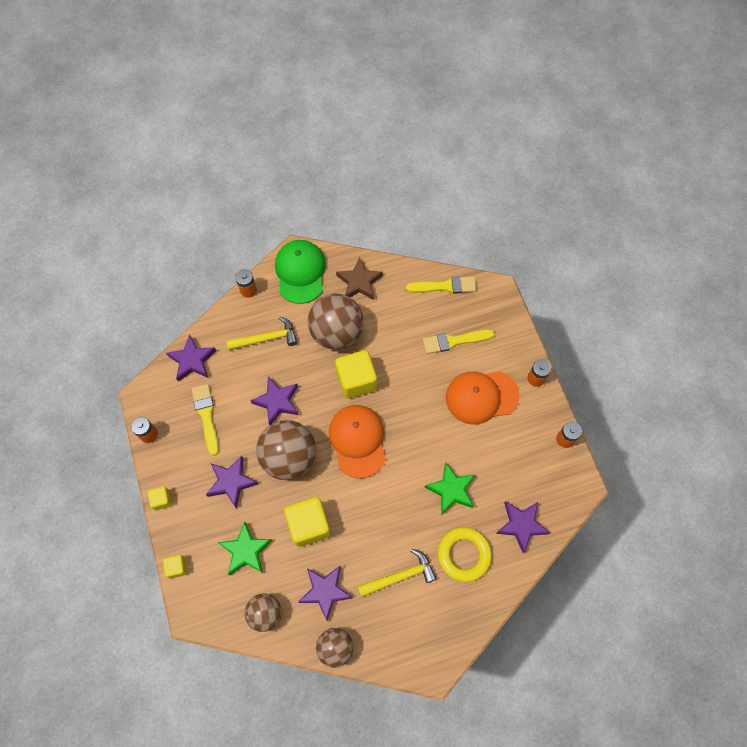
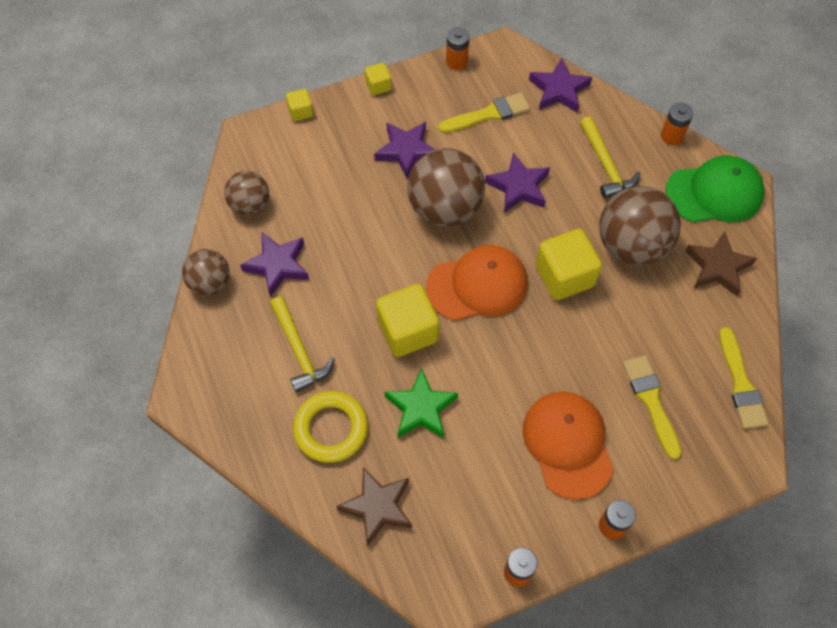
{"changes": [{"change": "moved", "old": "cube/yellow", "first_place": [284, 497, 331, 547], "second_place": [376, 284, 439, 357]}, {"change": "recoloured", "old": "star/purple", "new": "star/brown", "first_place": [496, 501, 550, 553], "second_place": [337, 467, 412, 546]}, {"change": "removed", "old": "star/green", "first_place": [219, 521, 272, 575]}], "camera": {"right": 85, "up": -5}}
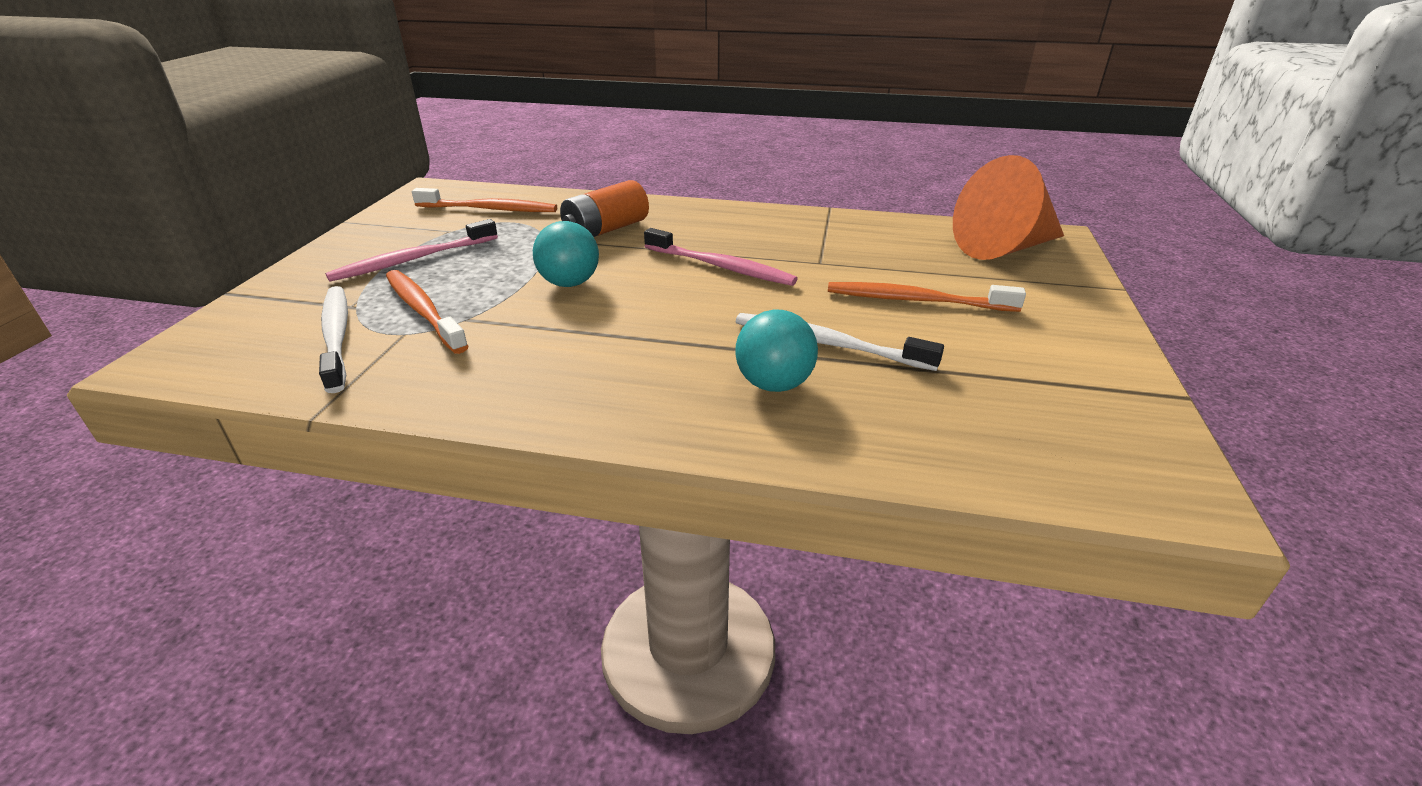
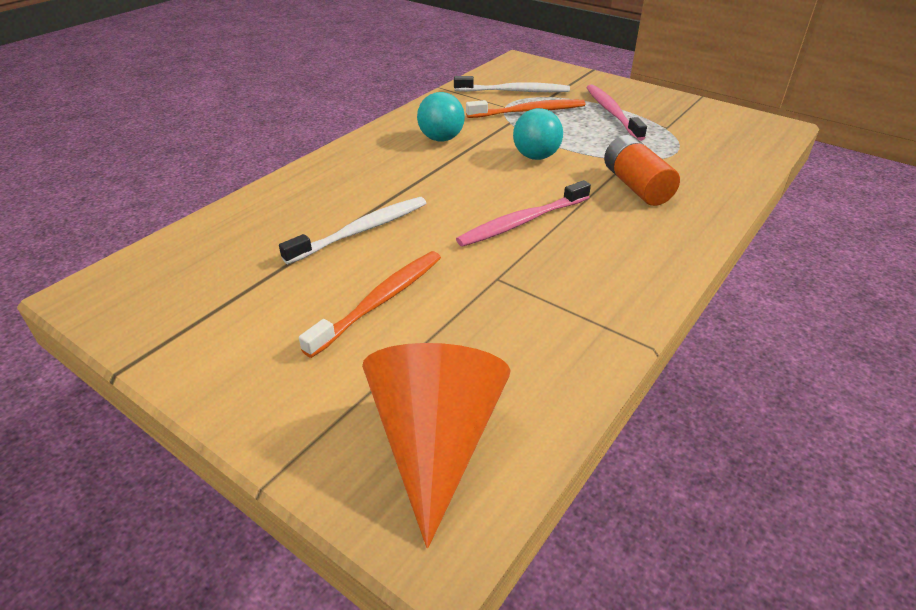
{"changes": [{"change": "removed", "old": "toothbrush/orange", "first_place": [412, 188, 557, 212]}, {"change": "moved", "old": "ball/turquoise", "first_place": [735, 310, 818, 392], "second_place": [417, 92, 465, 141]}], "camera": {"right": 115, "up": 5}}
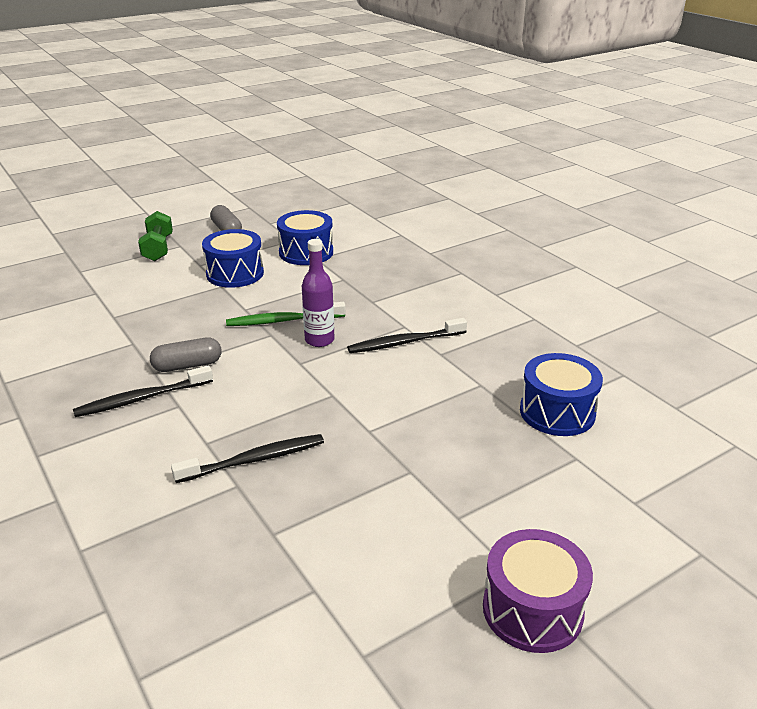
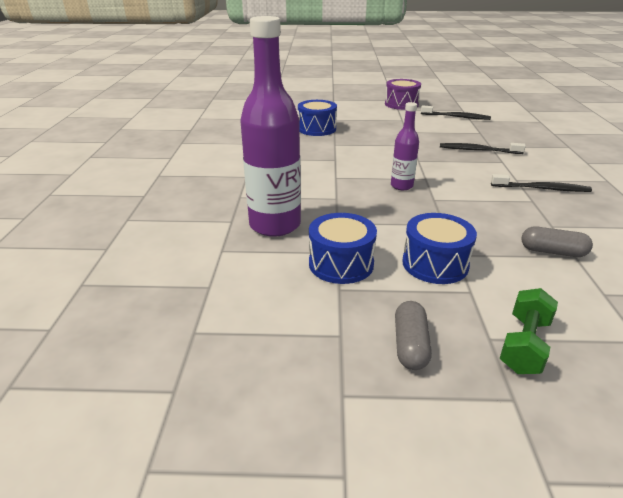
{"changes": [{"change": "removed", "old": "toothbrush/green", "first_place": [226, 302, 346, 326]}, {"change": "moved", "old": "toothbrush/black", "first_place": [347, 318, 467, 353], "second_place": [421, 105, 491, 120]}, {"change": "moved", "old": "capsule/grey", "first_place": [150, 337, 222, 372], "second_place": [521, 226, 593, 257]}, {"change": "added", "new": "bottle/purple", "second_place": [240, 16, 301, 237]}], "camera": {"right": -145, "up": 0}}
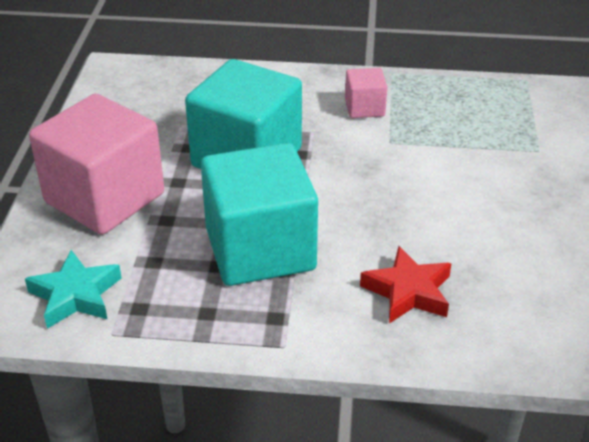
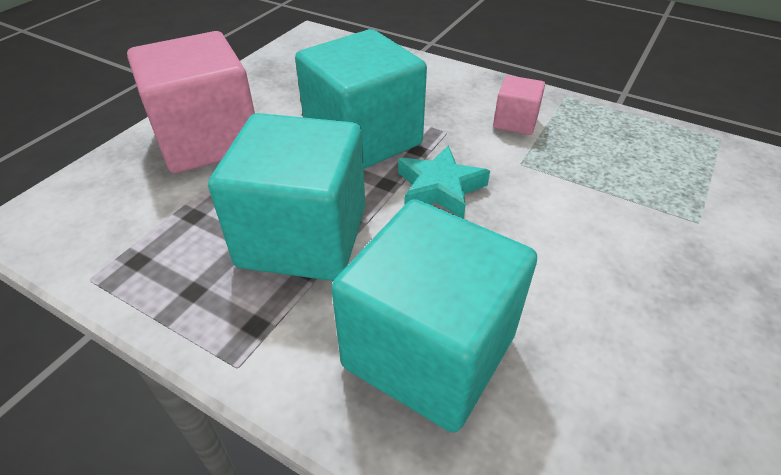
{"changes": [{"change": "replaced", "old": "star/red", "new": "cube/turquoise", "first_place": [360, 246, 452, 323], "second_place": [331, 199, 537, 433]}, {"change": "moved", "old": "star/turquoise", "first_place": [25, 250, 122, 329], "second_place": [398, 145, 490, 219]}], "camera": {"right": 25, "up": 5}}
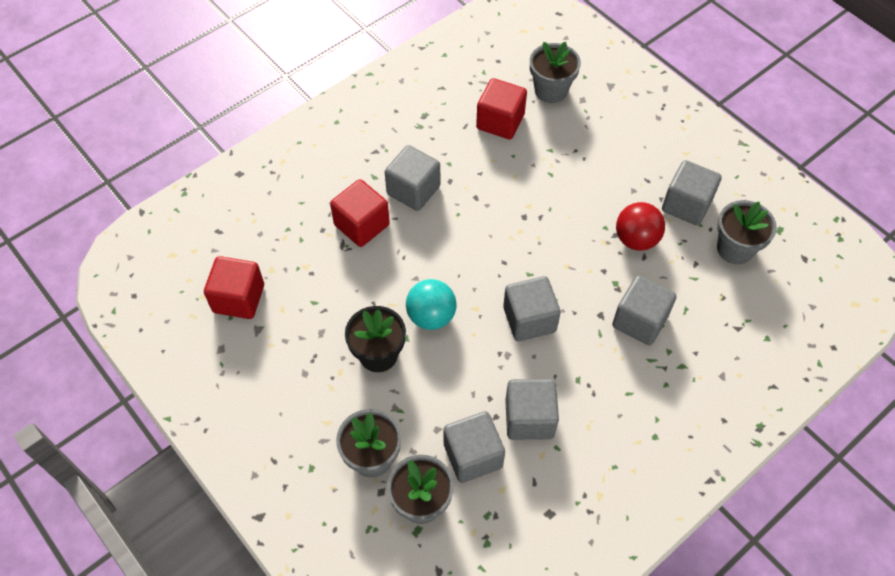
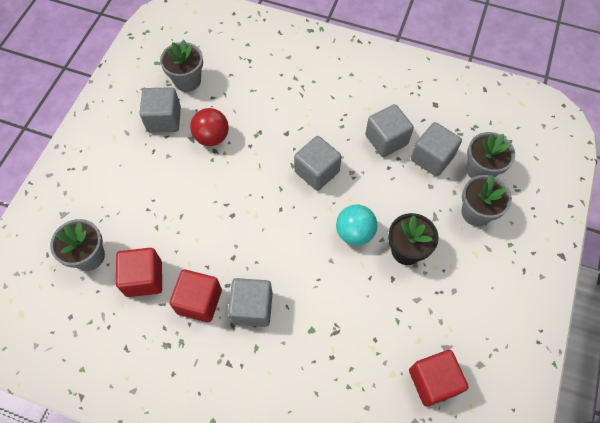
{"changes": [{"change": "moved", "old": "cube/red", "first_place": [330, 179, 390, 247], "second_place": [170, 269, 222, 322]}, {"change": "removed", "old": "cube/grey", "first_place": [612, 275, 677, 345]}], "camera": {"right": -120, "up": 5}}
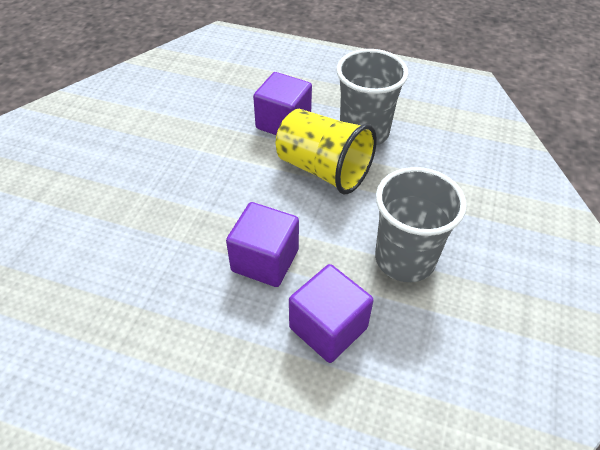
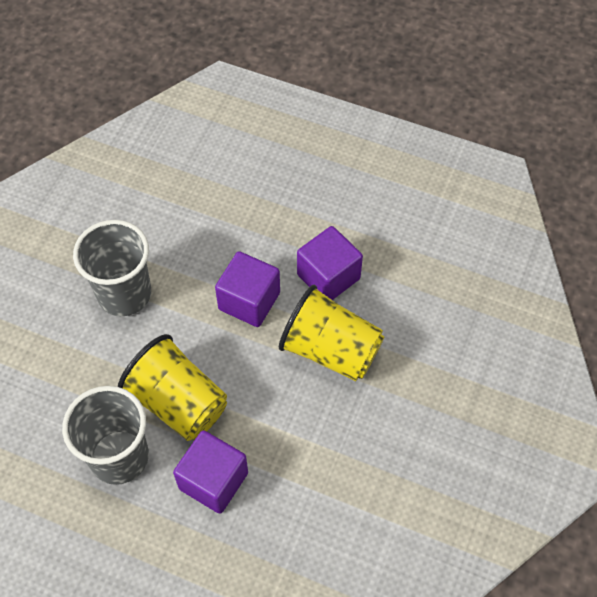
{"changes": [{"change": "moved", "old": "cube/purple", "first_place": [289, 264, 374, 363], "second_place": [297, 226, 363, 300]}, {"change": "added", "new": "cup/yellow", "second_place": [279, 285, 384, 381]}], "camera": {"right": -175, "up": 10}}
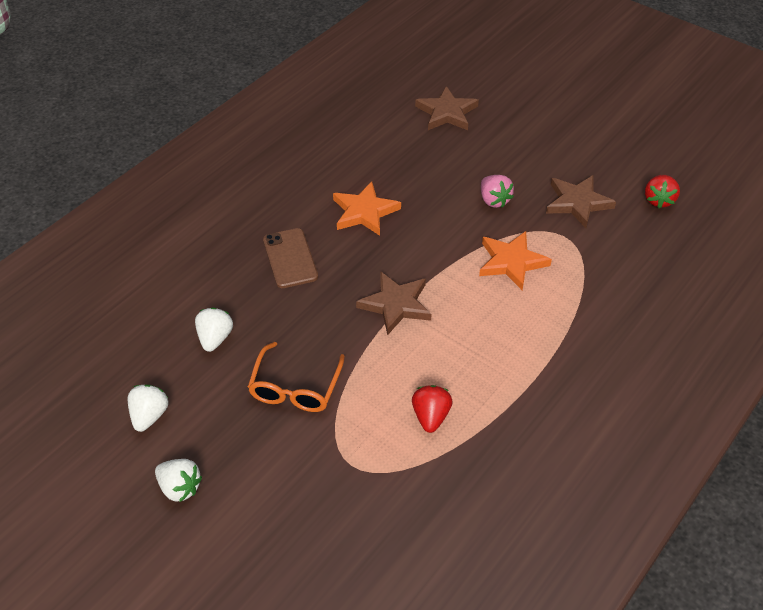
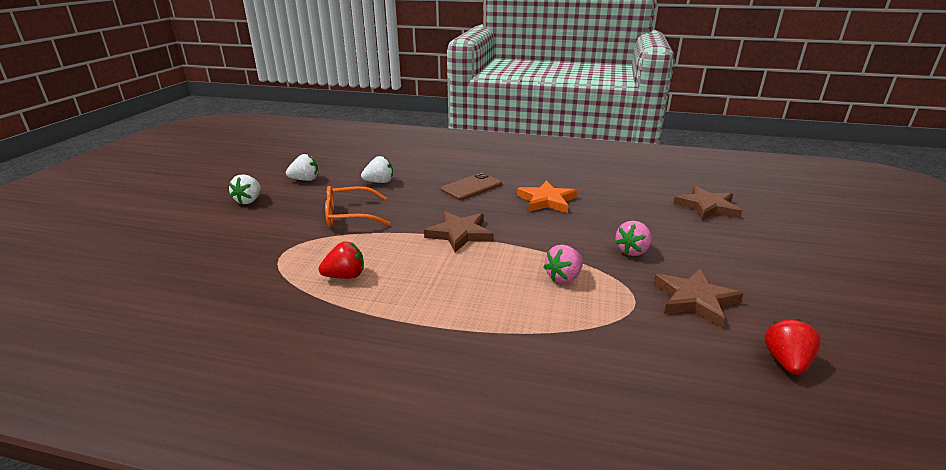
{"changes": [{"change": "turned", "old": "strawberry/red", "first_place": [645, 175, 680, 208], "second_place": [764, 319, 821, 375], "degrees": 120}, {"change": "replaced", "old": "star/orange", "new": "strawberry/pink", "first_place": [479, 231, 552, 290], "second_place": [544, 245, 583, 283]}], "camera": {"right": 65, "up": -20}}
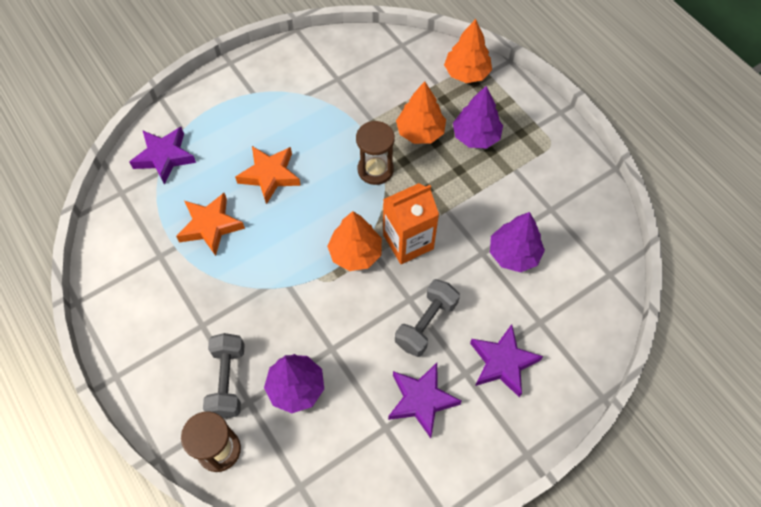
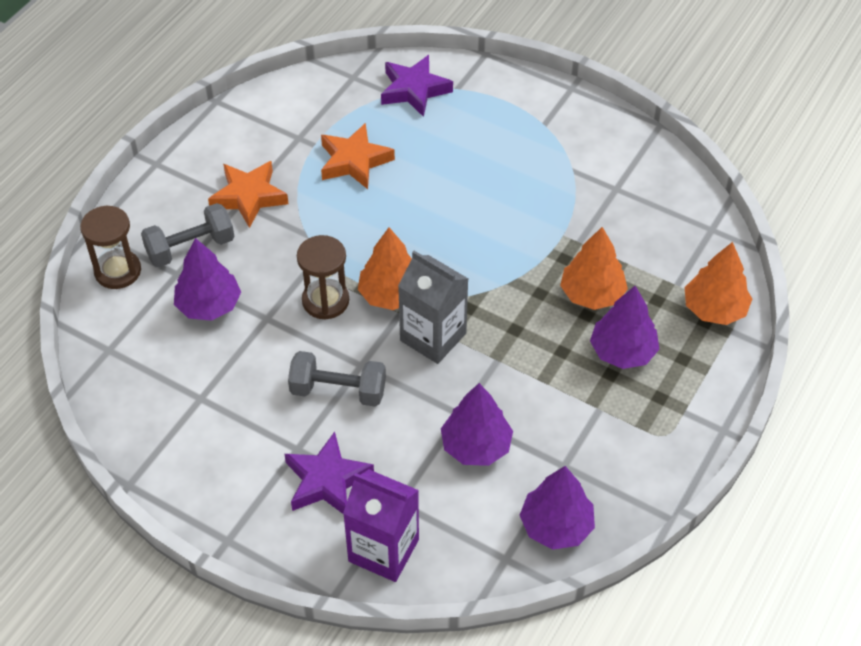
{"changes": [{"change": "moved", "old": "hourglass/brown", "first_place": [356, 121, 395, 185], "second_place": [297, 235, 349, 320]}, {"change": "moved", "old": "star/orange", "first_place": [235, 146, 301, 204], "second_place": [208, 161, 288, 228]}, {"change": "recoloured", "old": "carton/orange", "new": "carton/grey", "first_place": [383, 183, 439, 264], "second_place": [398, 251, 468, 364]}, {"change": "removed", "old": "star/purple", "first_place": [388, 363, 462, 438]}, {"change": "added", "new": "tree/purple", "second_place": [520, 466, 595, 550]}, {"change": "added", "new": "carton/purple", "second_place": [343, 470, 419, 582]}], "camera": {"right": 65, "up": -10}}
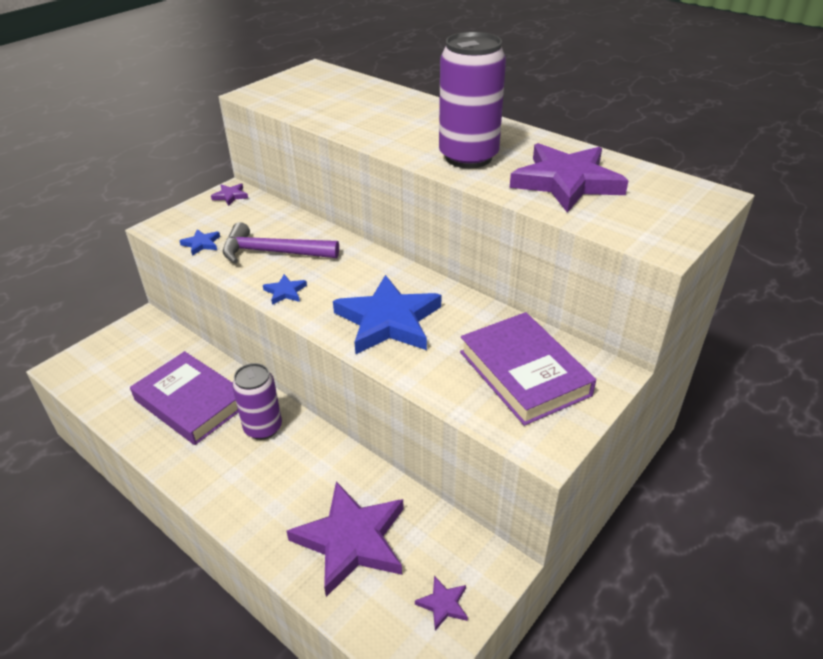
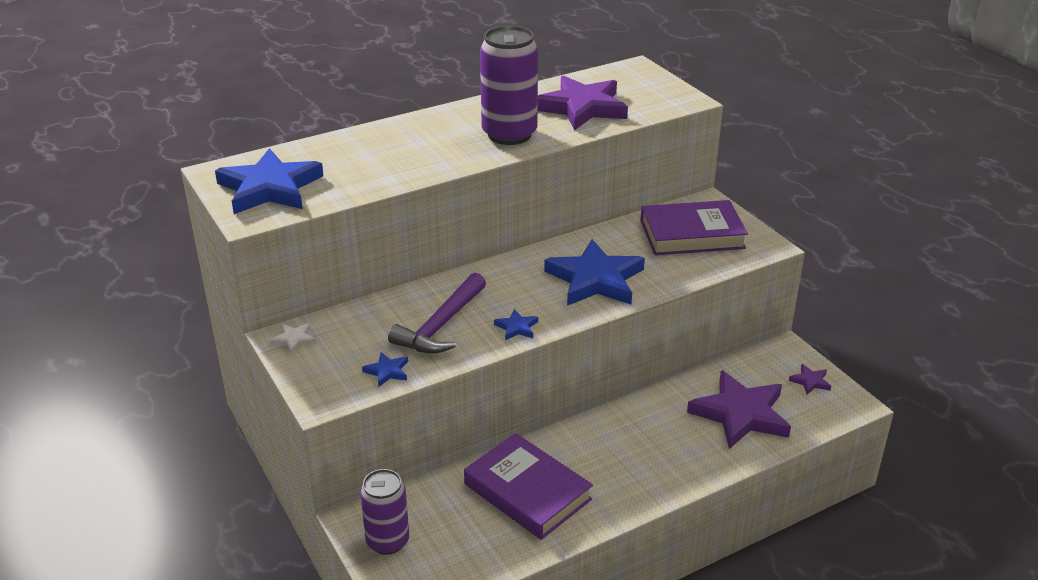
{"changes": [{"change": "recoloured", "old": "star/purple", "new": "star/white", "first_place": [211, 183, 248, 206], "second_place": [270, 323, 316, 355]}, {"change": "turned", "old": "book/purple", "first_place": [130, 351, 238, 445], "second_place": [464, 433, 593, 540], "degrees": 75}, {"change": "moved", "old": "can/purple", "first_place": [232, 363, 282, 440], "second_place": [360, 469, 409, 555]}, {"change": "added", "new": "star/blue", "second_place": [215, 148, 324, 214]}], "camera": {"right": -70, "up": -5}}
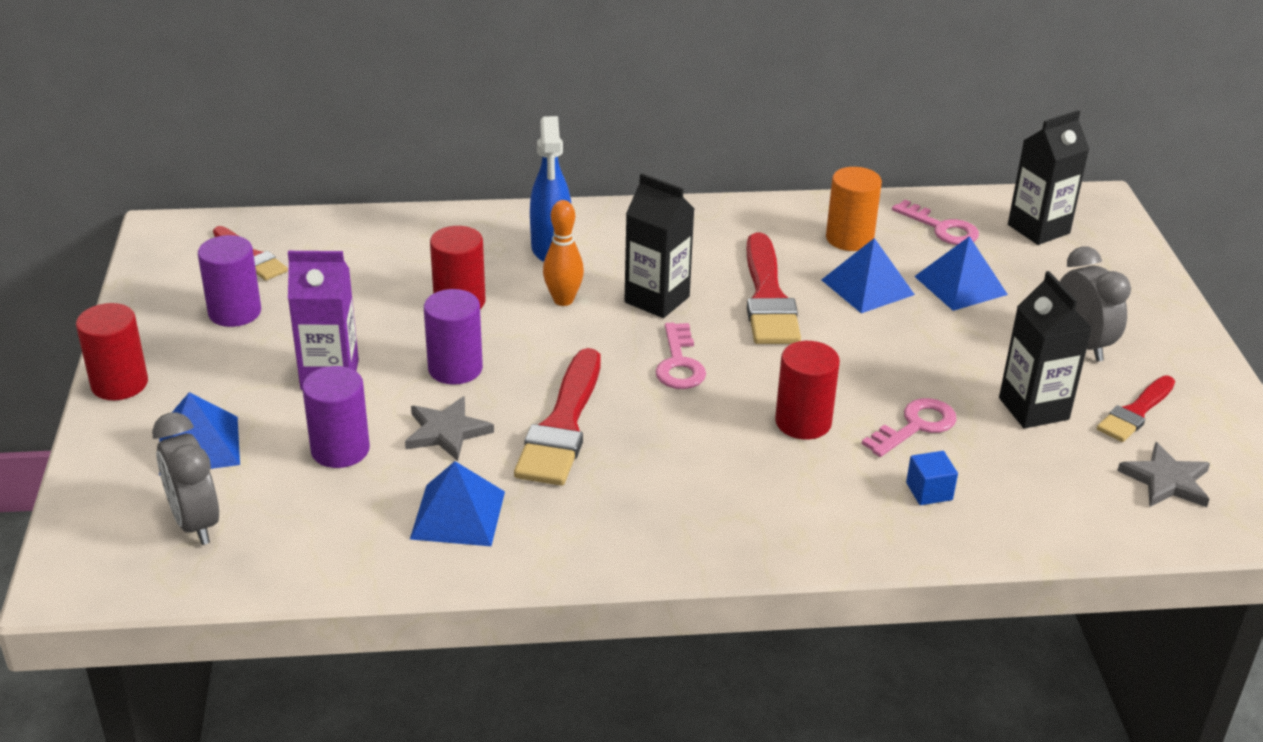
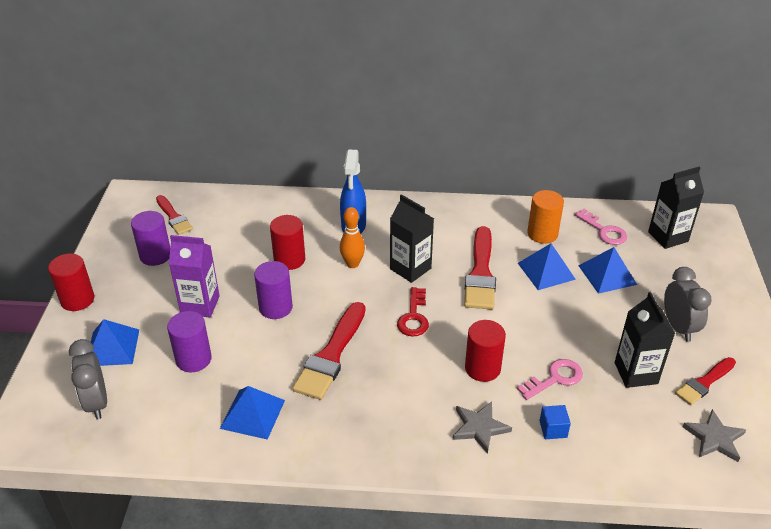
{"changes": [{"change": "recoloured", "old": "key/pink", "new": "key/red", "first_place": [655, 323, 706, 389], "second_place": [397, 287, 429, 337]}, {"change": "moved", "old": "star/grey", "first_place": [405, 396, 494, 461], "second_place": [453, 402, 512, 454]}], "camera": {"right": 10, "up": 5}}
